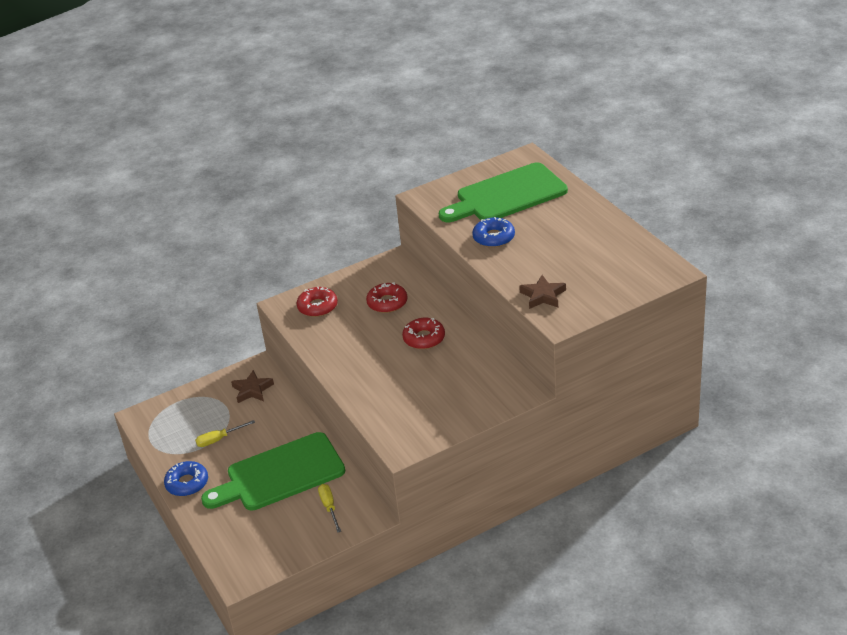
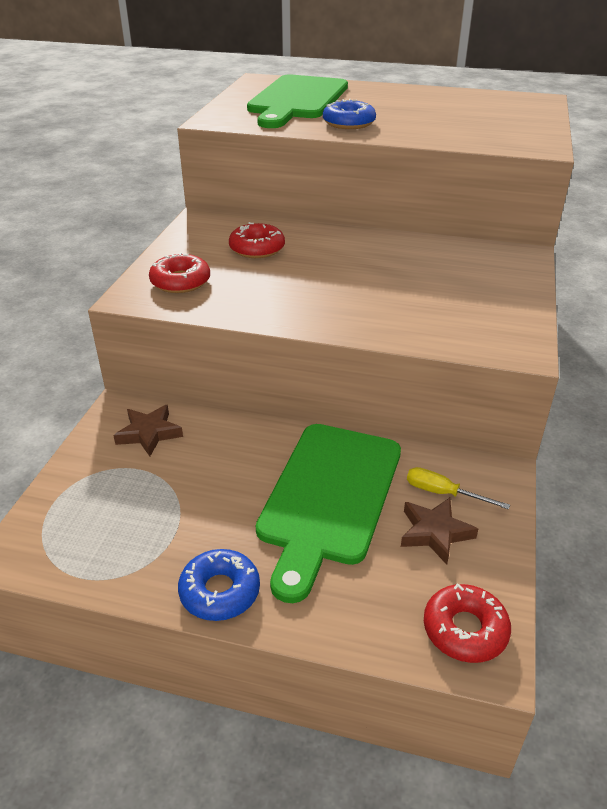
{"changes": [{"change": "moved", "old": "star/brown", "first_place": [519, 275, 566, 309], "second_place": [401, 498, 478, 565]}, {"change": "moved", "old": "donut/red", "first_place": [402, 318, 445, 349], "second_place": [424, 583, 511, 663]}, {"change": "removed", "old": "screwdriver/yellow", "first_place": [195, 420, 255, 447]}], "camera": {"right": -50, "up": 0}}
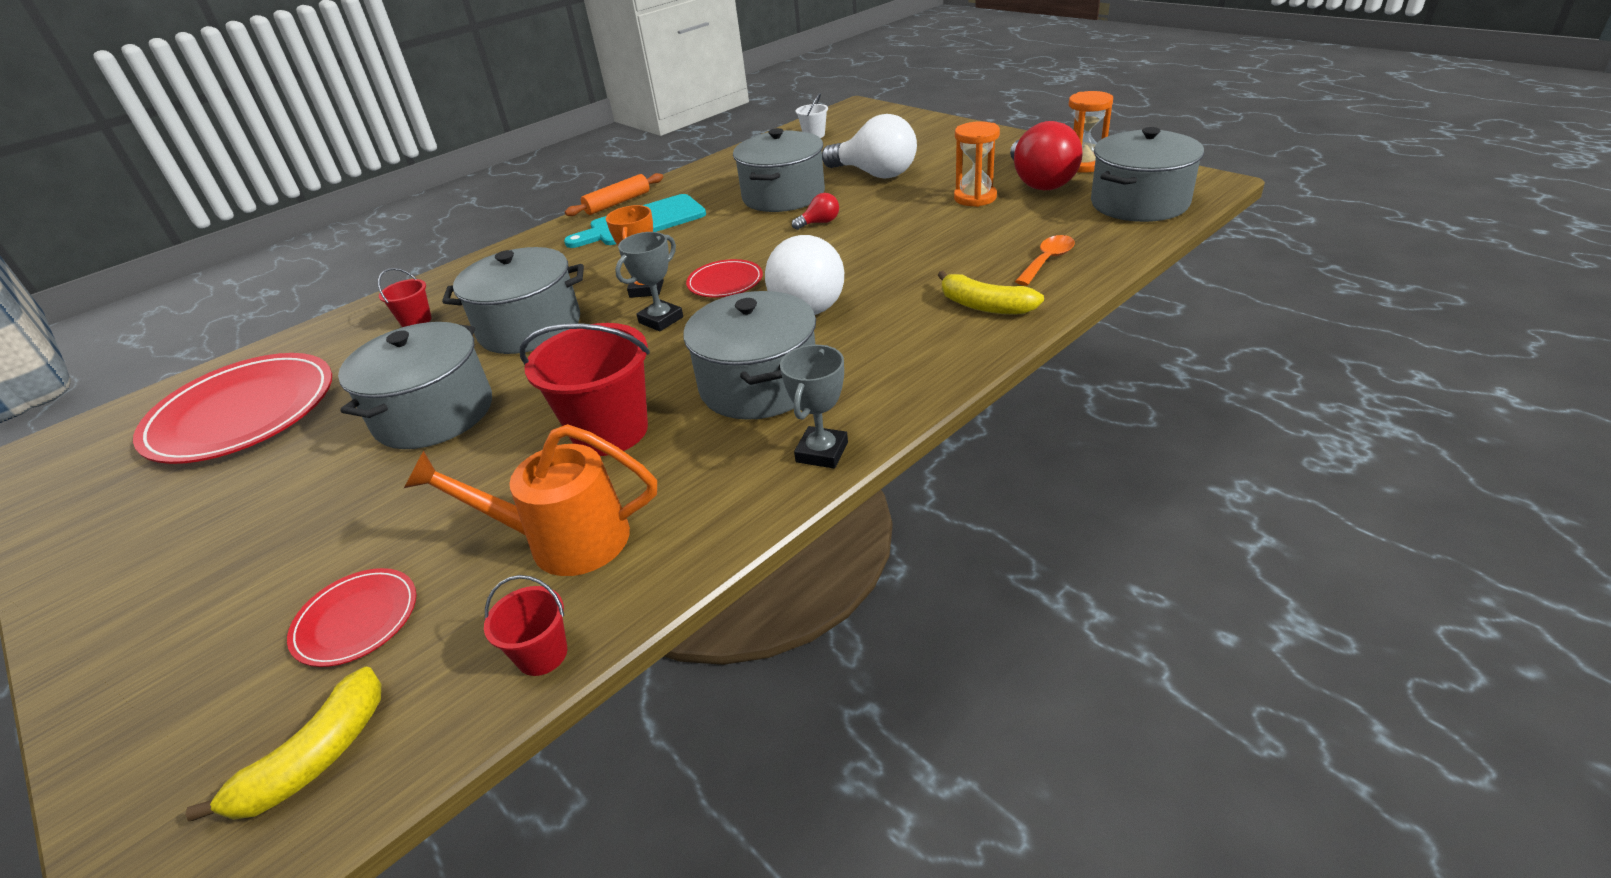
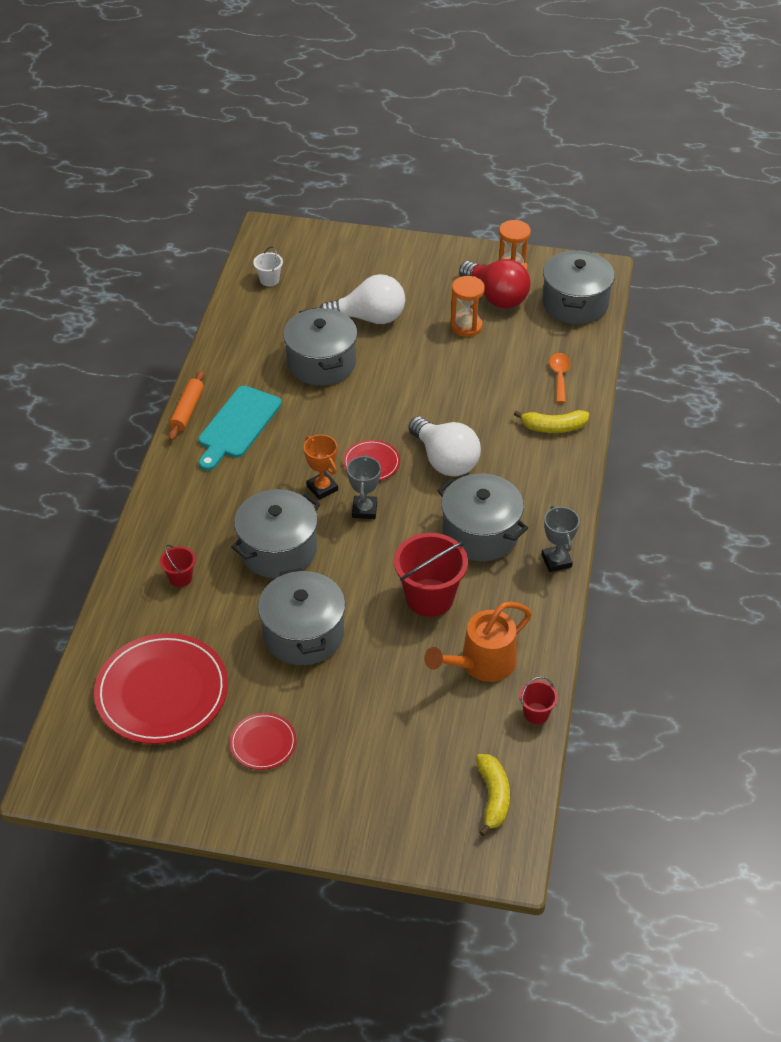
{"changes": [{"change": "removed", "old": "light bulb/red", "first_place": [792, 193, 839, 230]}, {"change": "moved", "old": "plate/red", "first_place": [287, 568, 416, 667], "second_place": [230, 713, 296, 770]}], "camera": {"right": -40, "up": 10}}
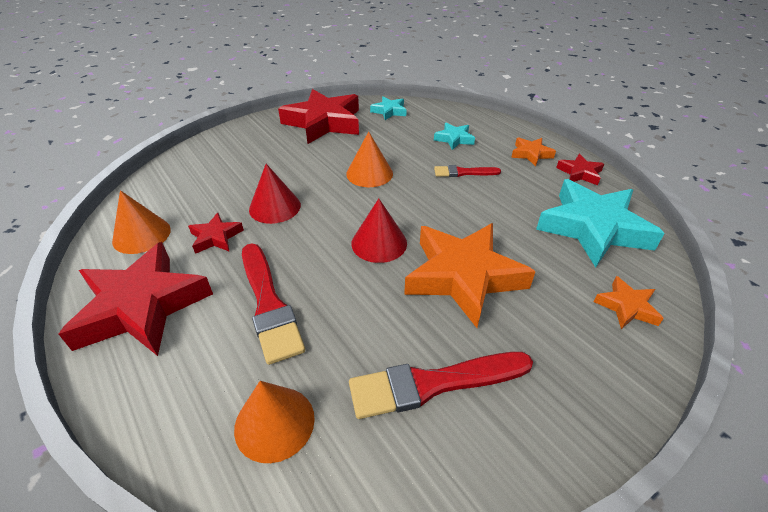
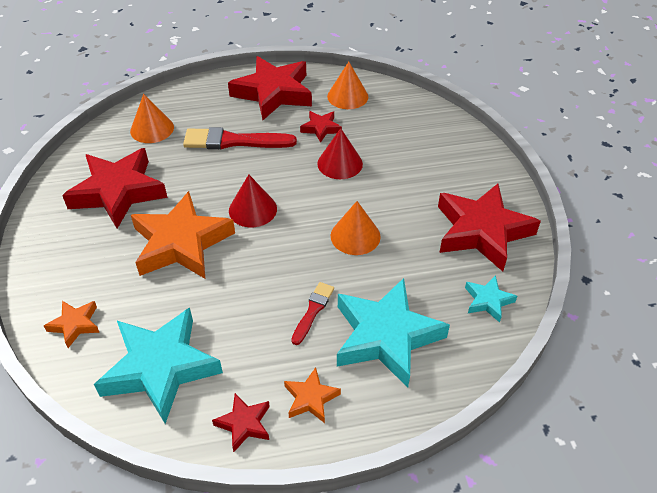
{"changes": [{"change": "resized", "old": "star/turquoise", "first_place": [434, 123, 475, 150], "second_place": [337, 278, 450, 388], "factor": 2.15}, {"change": "replaced", "old": "brush/red", "new": "star/red", "first_place": [349, 352, 533, 419], "second_place": [62, 148, 168, 228]}], "camera": {"right": 115, "up": 5}}
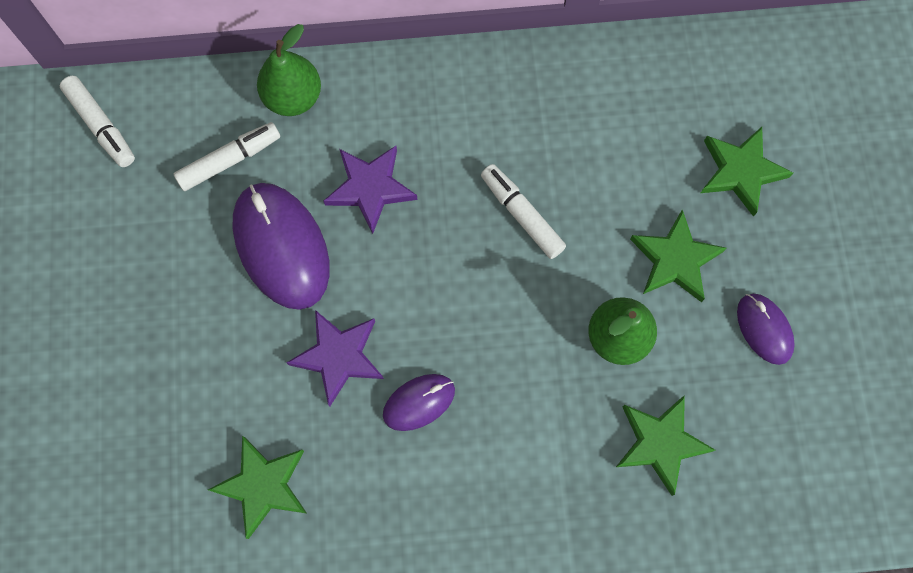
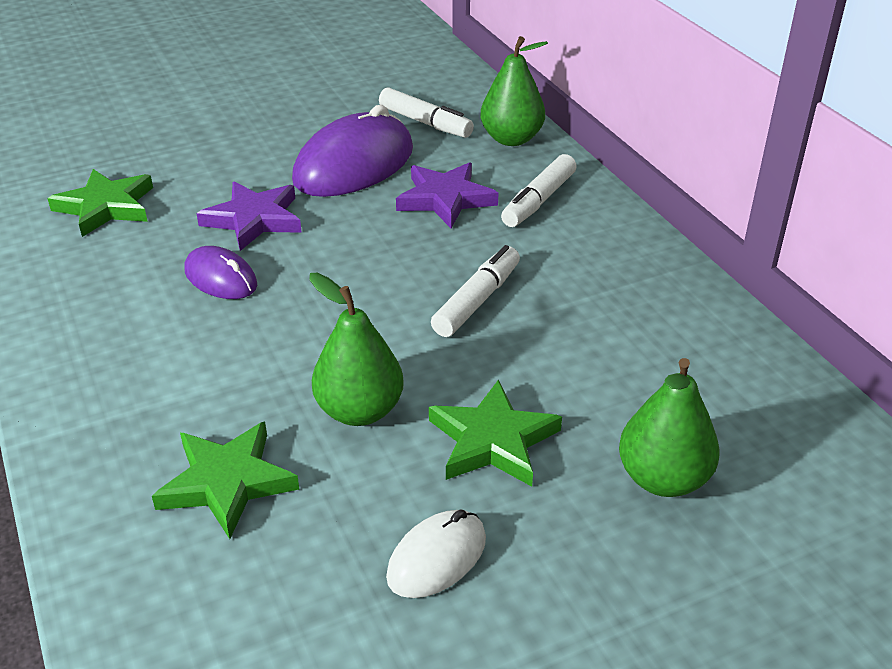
{"changes": [{"change": "moved", "old": "marker/white", "first_place": [60, 76, 135, 167], "second_place": [501, 154, 577, 227]}, {"change": "replaced", "old": "star/green", "new": "pear/green", "first_place": [701, 127, 793, 217], "second_place": [619, 358, 720, 497]}, {"change": "recoloured", "old": "mouse/purple", "new": "mouse/white", "first_place": [737, 294, 795, 365], "second_place": [386, 510, 486, 598]}], "camera": {"right": 70, "up": -35}}
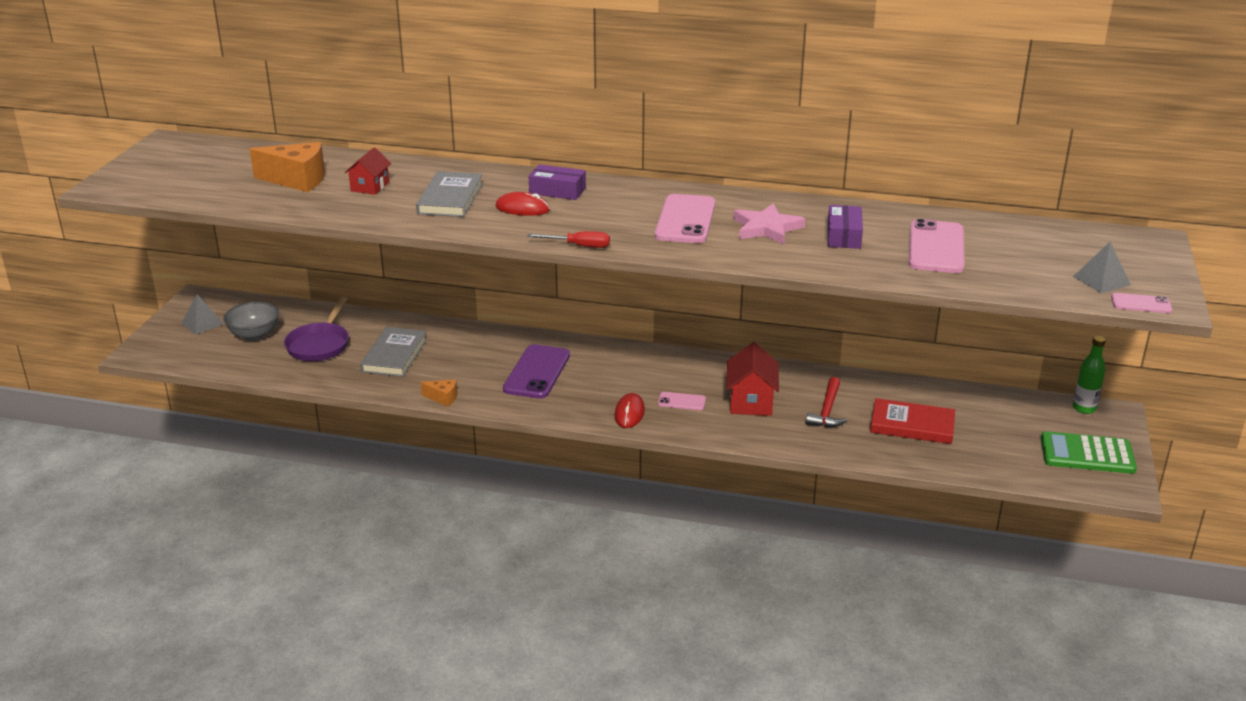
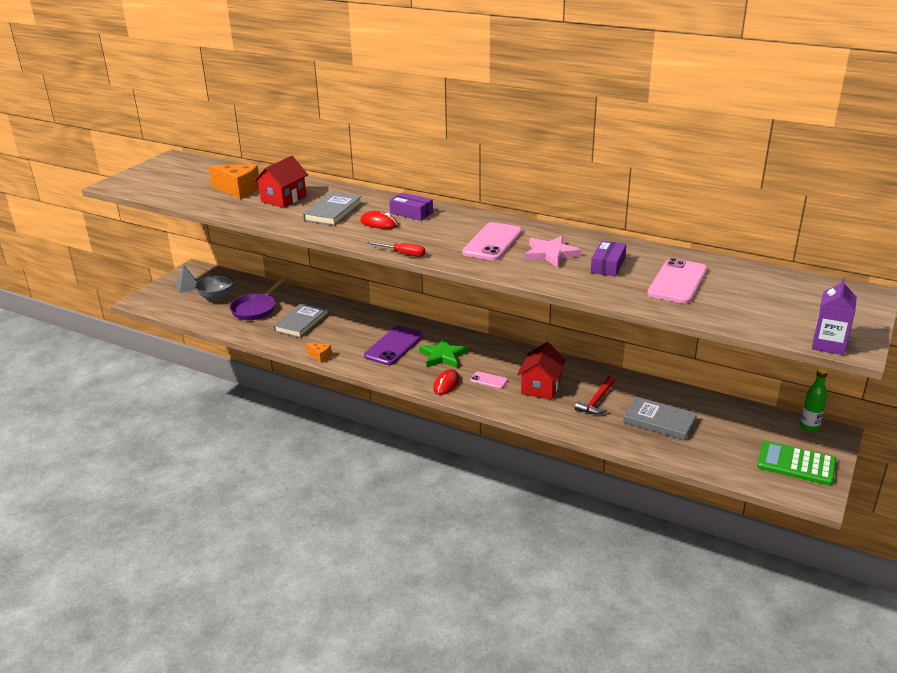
{"changes": [{"change": "resized", "old": "house/red", "first_place": [345, 148, 391, 195], "second_place": [254, 156, 308, 208], "factor": 1.54}, {"change": "removed", "old": "pyramid/grey", "first_place": [1073, 242, 1131, 293]}, {"change": "replaced", "old": "phone/pink", "new": "carton/purple", "first_place": [1111, 293, 1172, 313], "second_place": [812, 278, 857, 355]}, {"change": "recoloured", "old": "book/red", "new": "book/grey", "first_place": [870, 398, 955, 444], "second_place": [623, 397, 697, 440]}, {"change": "added", "new": "star/green", "second_place": [419, 338, 468, 368]}], "camera": {"right": 15, "up": 0}}
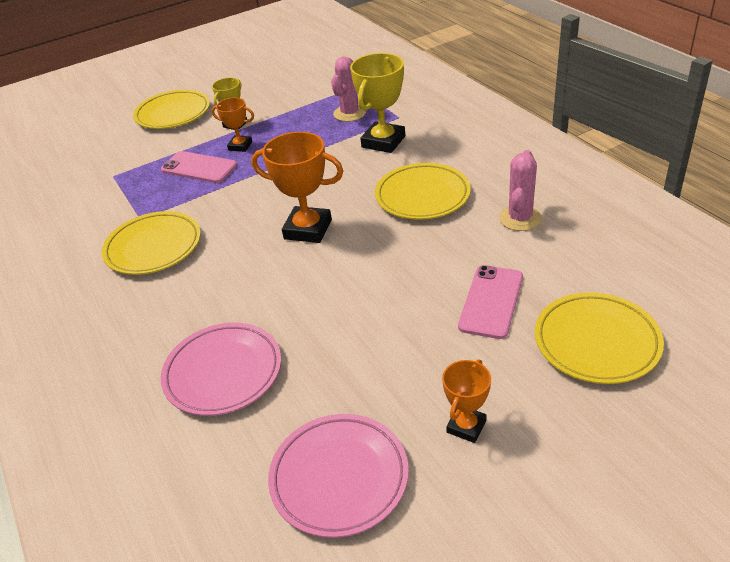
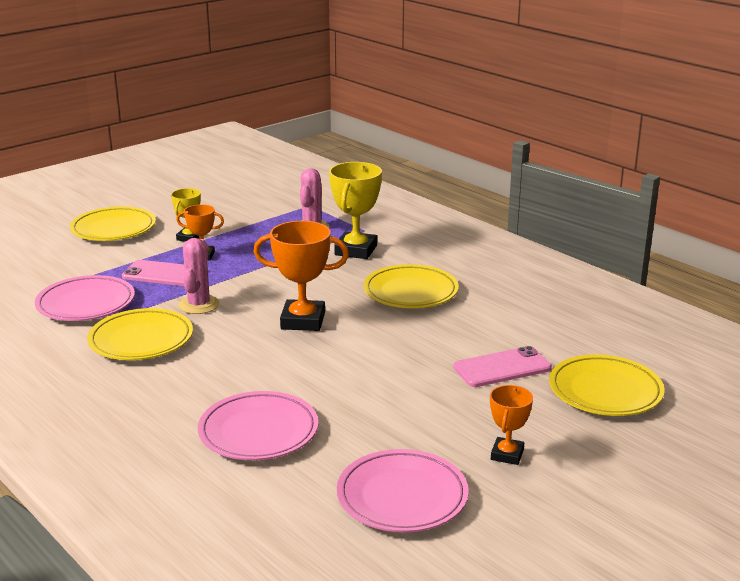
{"changes": [{"change": "moved", "old": "cactus/pink", "first_place": [499, 150, 542, 231], "second_place": [179, 238, 219, 314]}, {"change": "turned", "old": "phone/pink", "first_place": [458, 265, 523, 339], "second_place": [453, 346, 552, 387], "degrees": 60}, {"change": "added", "new": "plate/pink", "second_place": [35, 275, 135, 321]}], "camera": {"right": -15, "up": -15}}
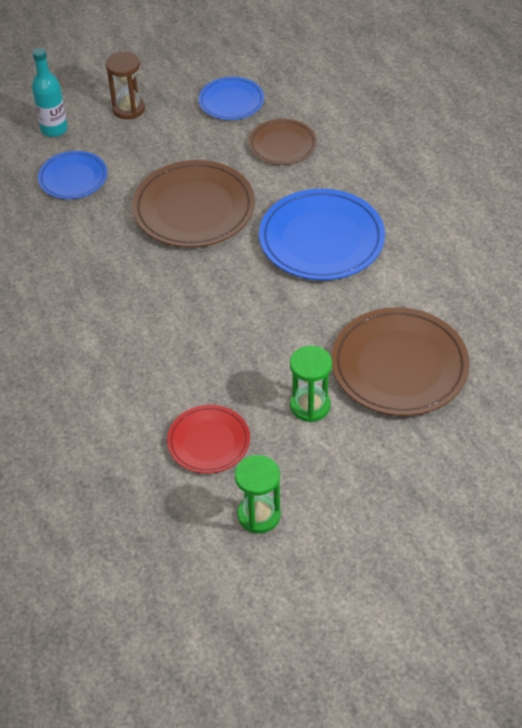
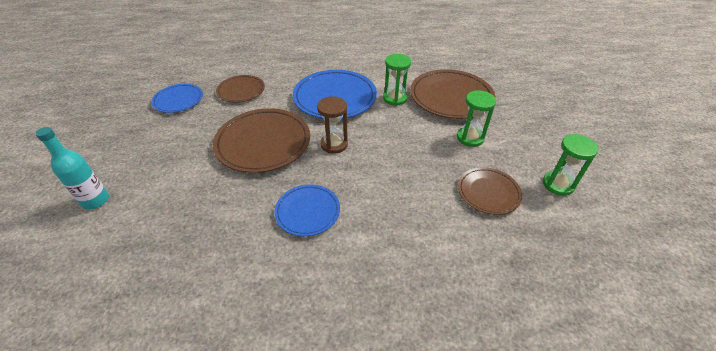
{"changes": [{"change": "moved", "old": "hourglass/brown", "first_place": [106, 52, 145, 119], "second_place": [317, 96, 348, 154]}, {"change": "moved", "old": "plate/blue", "first_place": [38, 151, 107, 199], "second_place": [274, 184, 340, 236]}, {"change": "recoloured", "old": "plate/red", "new": "plate/brown", "first_place": [167, 405, 250, 474], "second_place": [458, 167, 522, 215]}, {"change": "added", "new": "hourglass/green", "second_place": [383, 54, 411, 106]}], "camera": {"right": -70, "up": -5}}
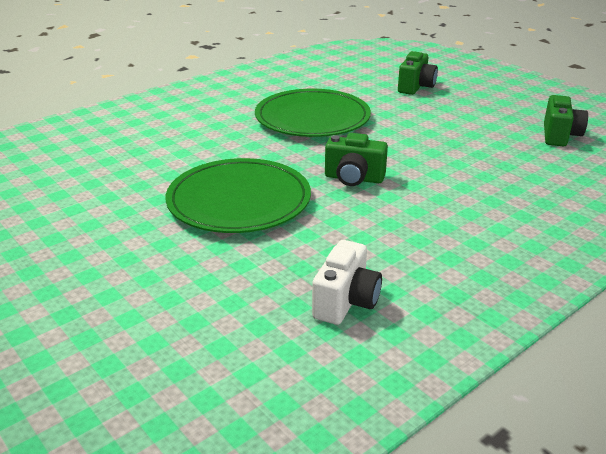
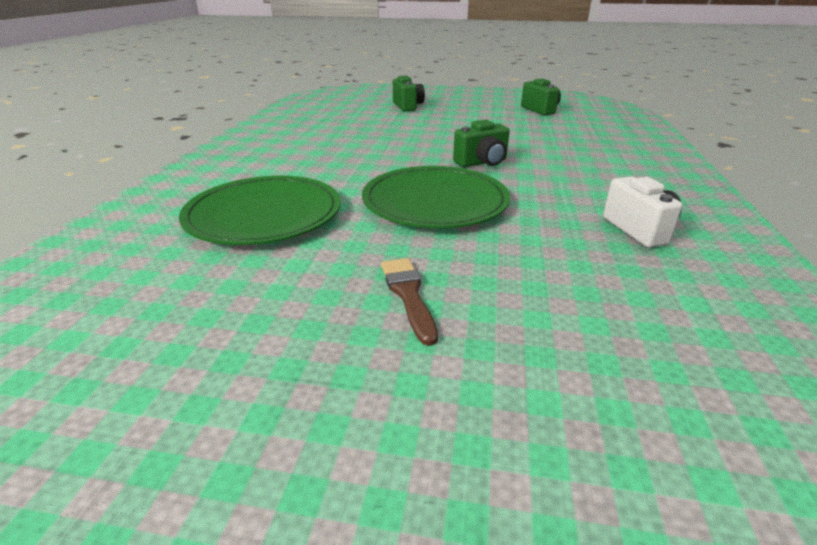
{"changes": [{"change": "moved", "old": "plate/green", "first_place": [255, 89, 371, 137], "second_place": [179, 176, 341, 245]}, {"change": "added", "new": "brush/brown", "second_place": [381, 258, 438, 346]}], "camera": {"right": -40, "up": 0}}
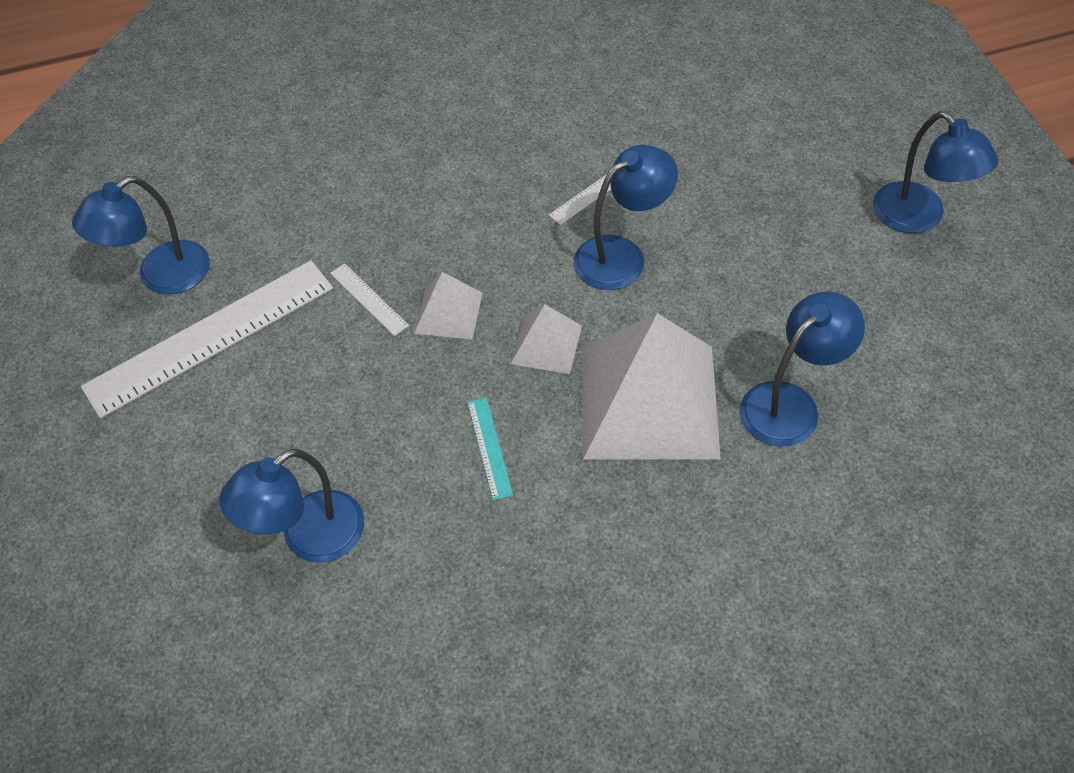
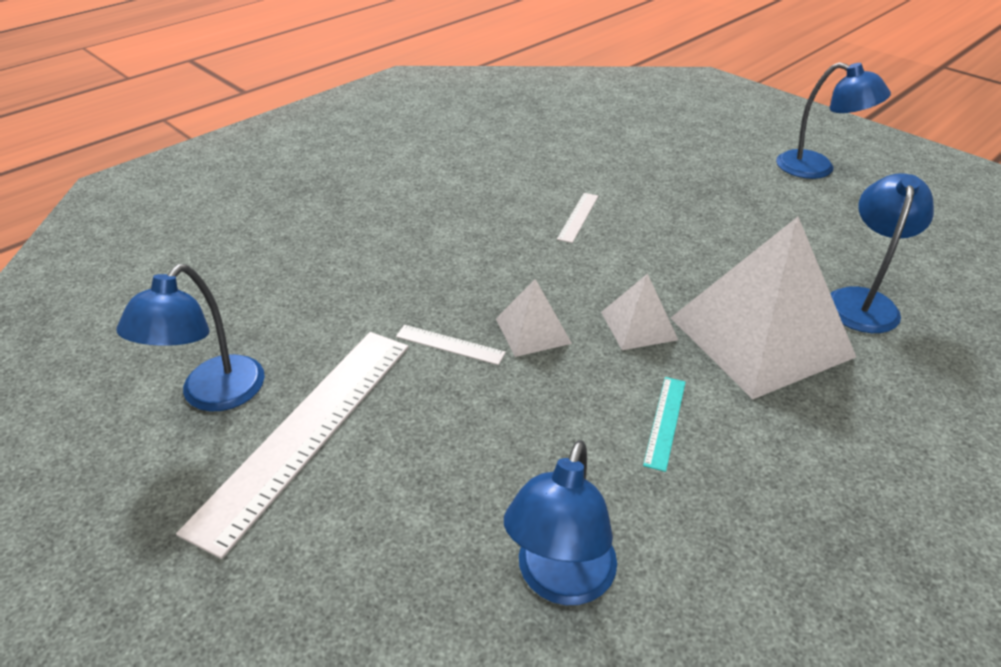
{"changes": [{"change": "removed", "old": "lamp/blue", "first_place": [574, 145, 678, 290]}, {"change": "turned", "old": "ruler/turquoise", "first_place": [467, 398, 513, 500], "second_place": [643, 377, 686, 472], "degrees": 60}], "camera": {"right": -30, "up": -15}}
